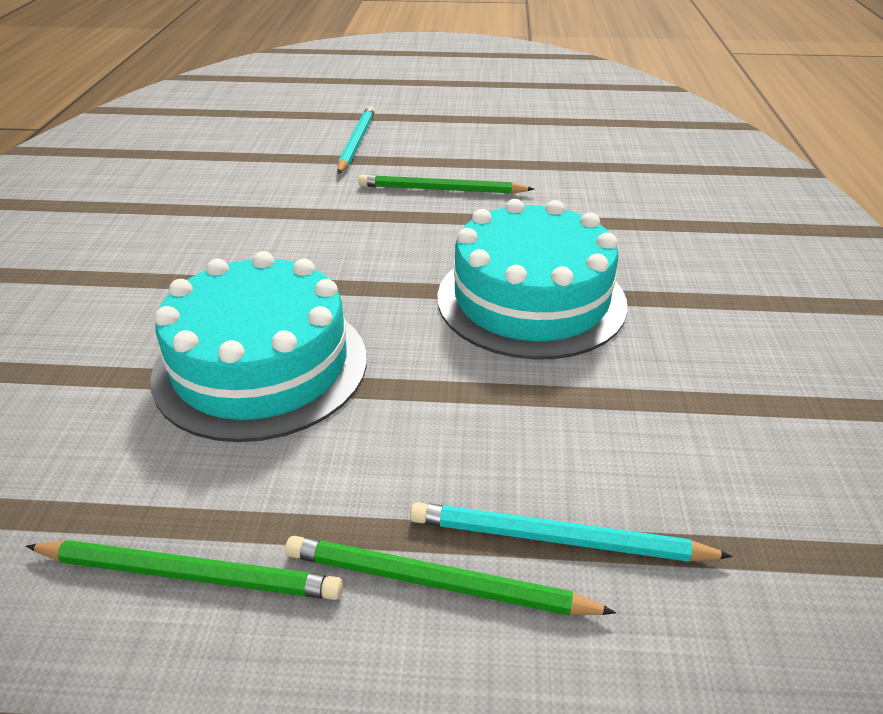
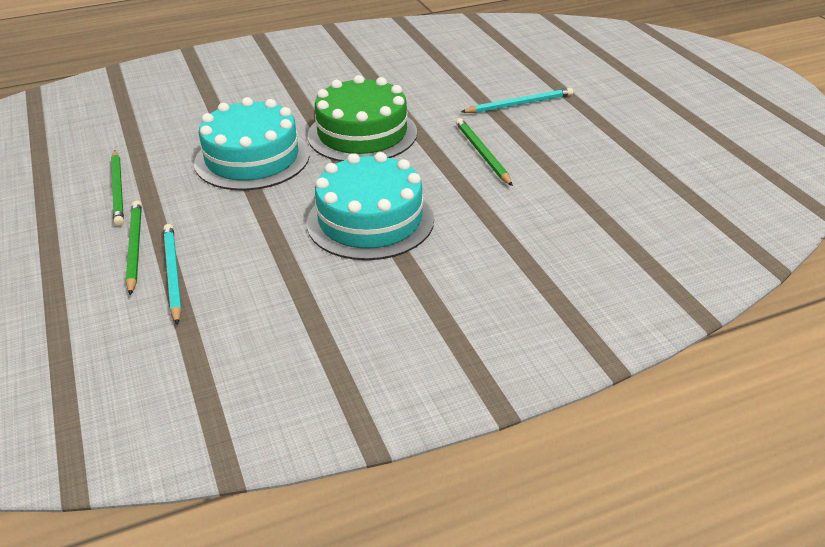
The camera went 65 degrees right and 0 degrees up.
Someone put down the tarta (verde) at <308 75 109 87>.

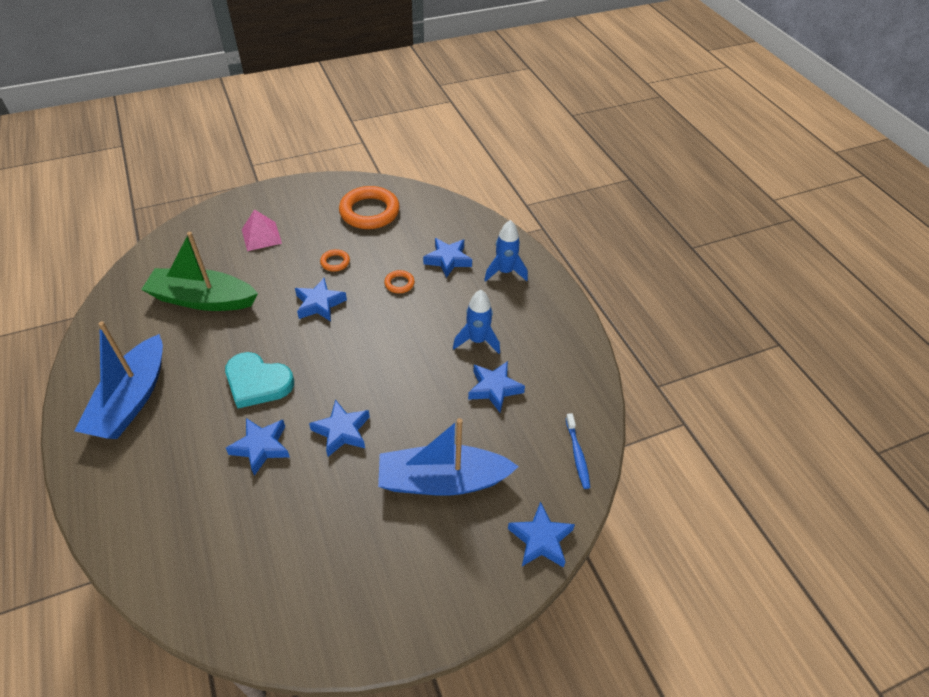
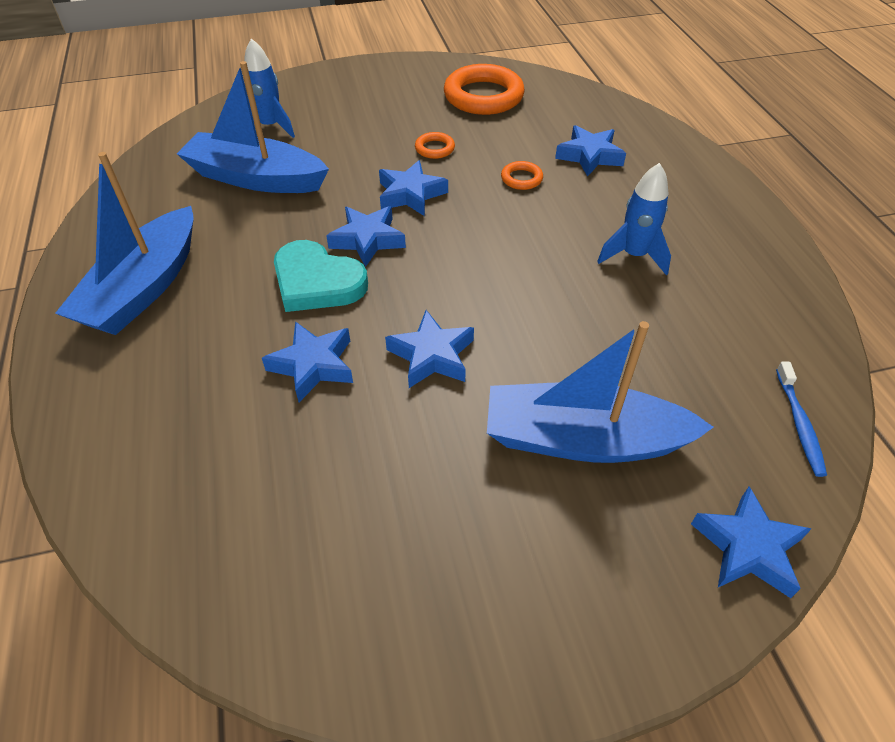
The camera went 10 degrees right and 0 degrees up.
Someone took away the pirámide (rosa) at <242 209 40 42>.
Someone carried the estrella (azul) from <468 361 57 51> to <326 206 80 61>.
Someone carried the cohete (azul) from <484 220 44 62> to <244 38 51 100>.
Someone repainted the barco (verde) at <141 232 117 79>, which became the barco (azul) at <177 61 152 132>.

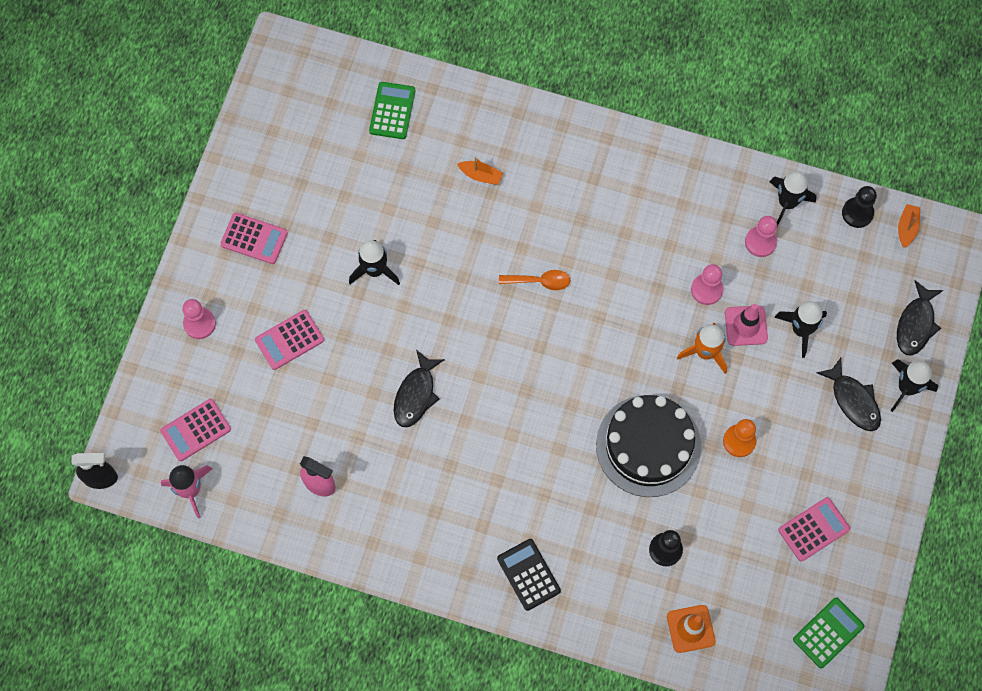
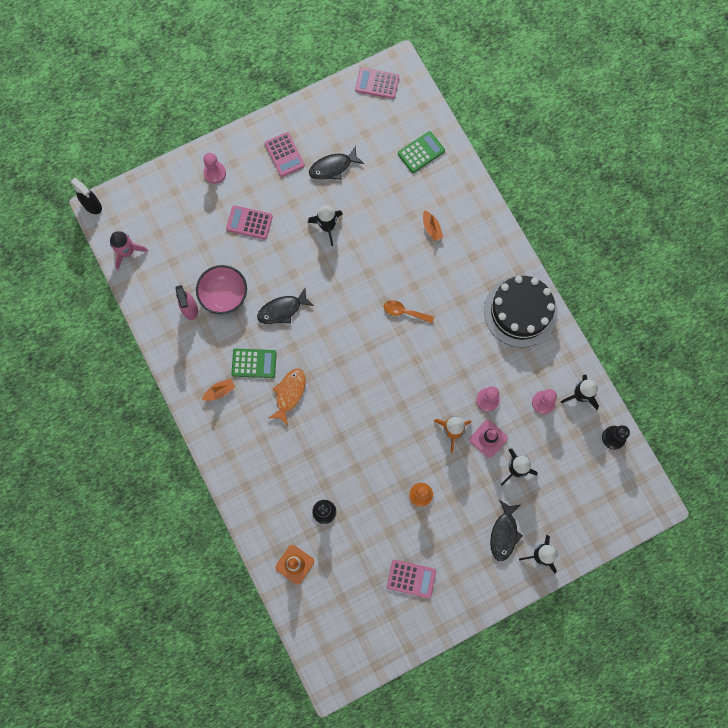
The camera went 45 degrees right and 5 degrees up.
Someone took away the calculadora (negro) at <497 539 64 72>.
Someone put down the cuenco (rosa) at <196 265 51 49>.
Someone put down the pez (naranja) at <268 368 38 57>.
Someone carried the calculadora (rosa) from <160 399 71 62> to <355 68 44 31>.
Someone carried the tarta (negro) from <596 395 105 102> to <484 276 74 71>.
Someone carried the calculadora (verde) from <793 598 71 70> to <231 349 46 29>.
Someone carried the pez (negro) from <897 280 46 76> to <309 146 55 34>.
Someone carried the barco (naranja) from <898 204 22 44> to <202 378 33 23>.
Someone rotated the cuchara (naranja) at <499 270 72 20> by 150 degrees clockwise.

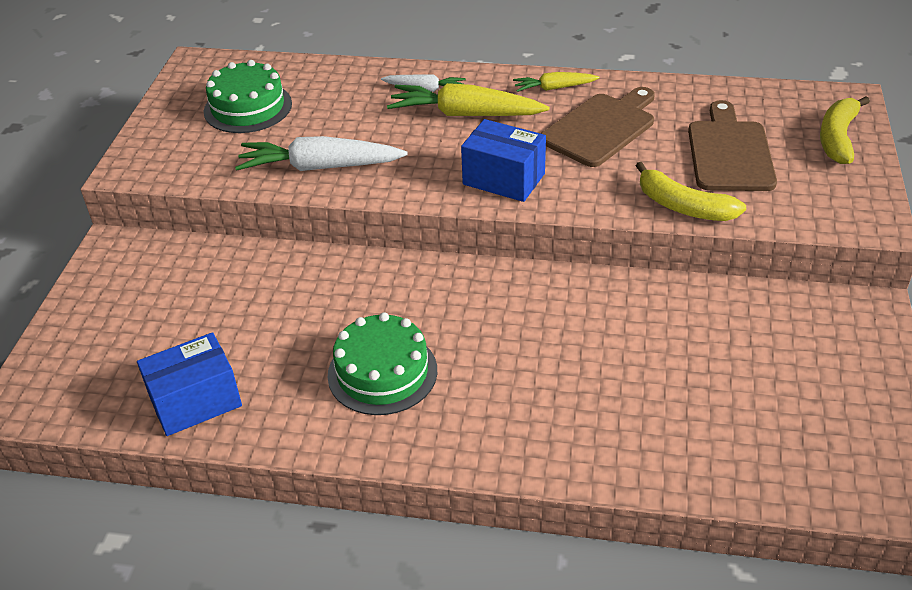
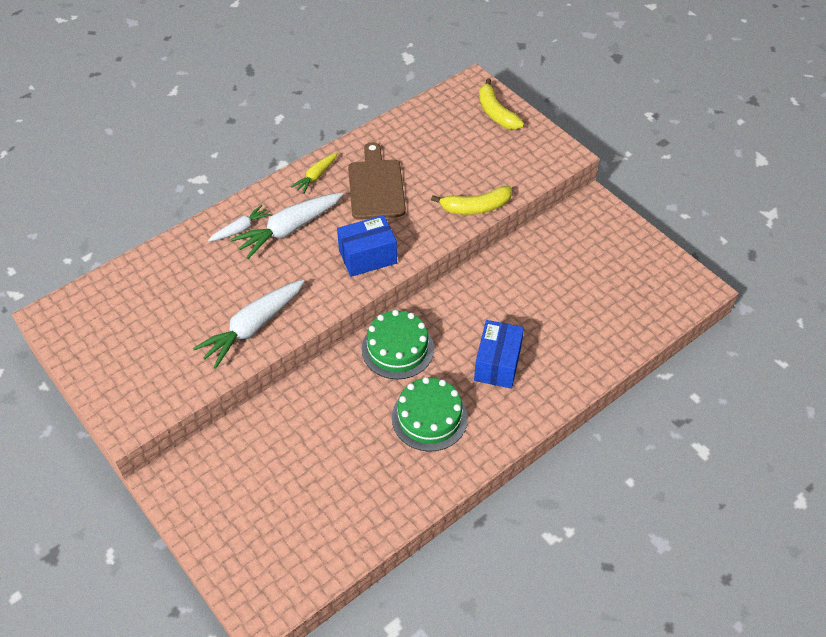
The camera went 50 degrees left and 10 degrees up.
Someone took away the tabla de cortar (marrón) at <688 100 89 91>.
Someone carried the caja (azul) from <137 332 105 104> to <474 320 50 69>.
Someone carried the tarta (verde) from <204 60 88 73> to <362 310 72 69>.
Someone repainted the zanahoria (amarillo) at <387 83 162 33>, which became the zanahoria (blanco) at <231 193 112 66>.

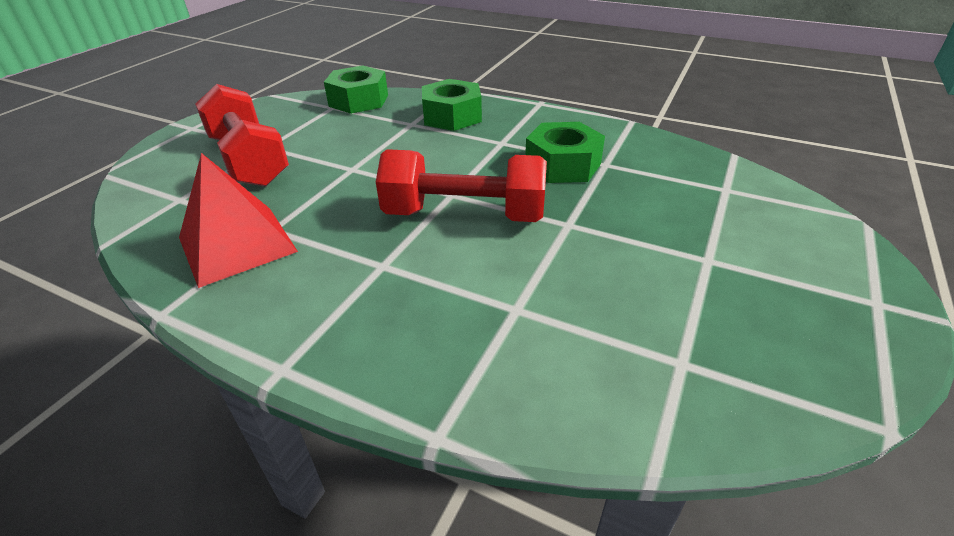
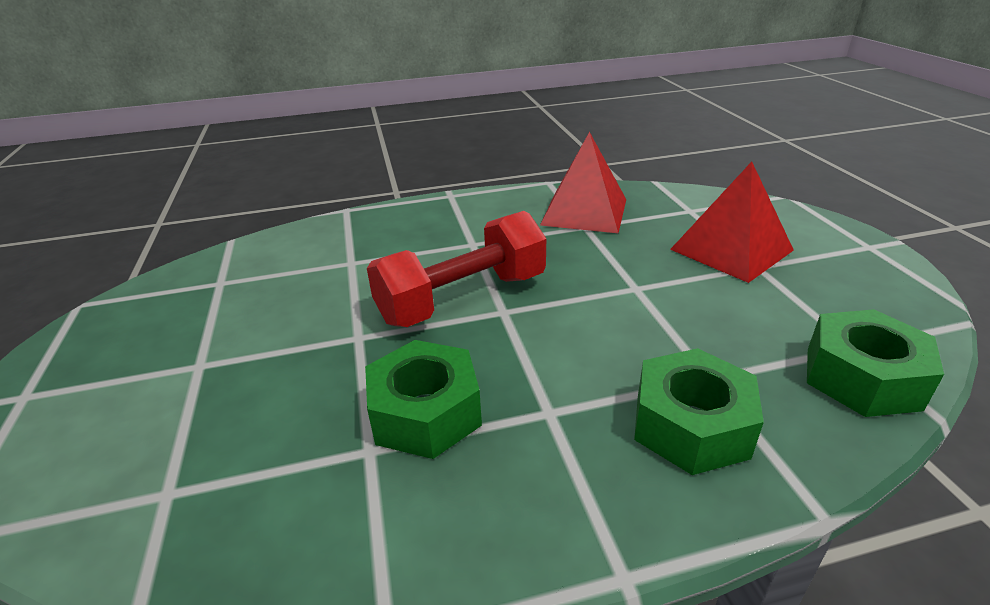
The camera went 140 degrees right and 5 degrees down.
Someone swapped the mancuerna (rojo) at <195 84 94 103> for the pirámide (rojo) at <670 162 124 121>.

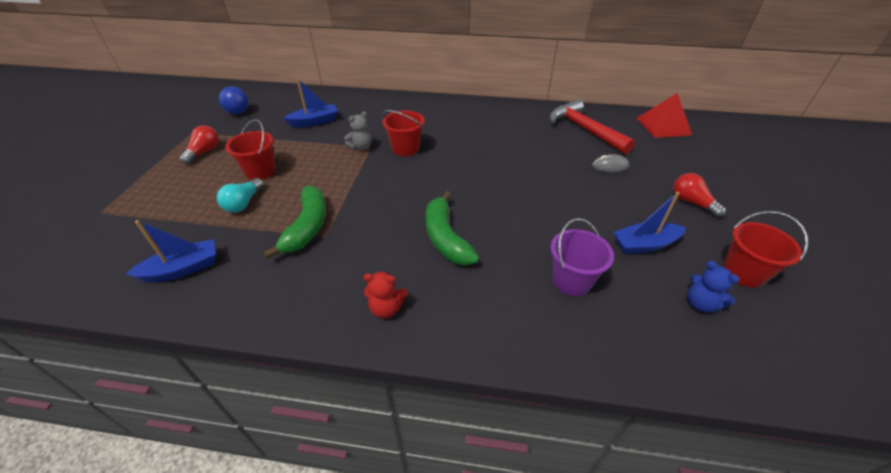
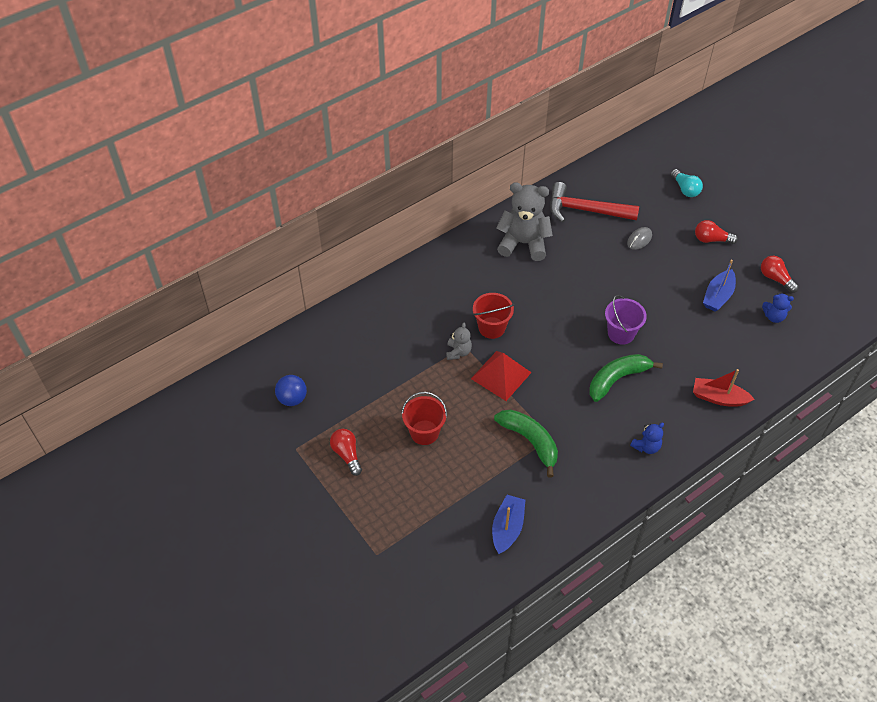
The camera went 45 degrees left and 10 degrees up.
Someone took away the barco (azul) at <283 78 55 49>.
Someone put down the osito (gris) at <496 182 57 79>.
Someone put down the barco (rojo) at <693 369 62 38>.
Someone carried the bombilla (turquesa) from <216 178 48 35> to <670 169 33 28>.
Someone carried the balde (morado) from <551 218 63 78> to <605 295 42 50>.
Someone carried the pirámide (rojo) from <636 93 56 45> to <471 351 61 50>.
Someone swapped the balde (rojo) at <723 211 85 77> for the bombilla (rojo) at <761 256 38 37>.
Someone repainted the osito (rojo) at <363 271 45 47>, which became the osito (azul) at <630 423 34 31>.
Someone rotated the plátano (verde) at <426 191 53 74> by 120 degrees clockwise.

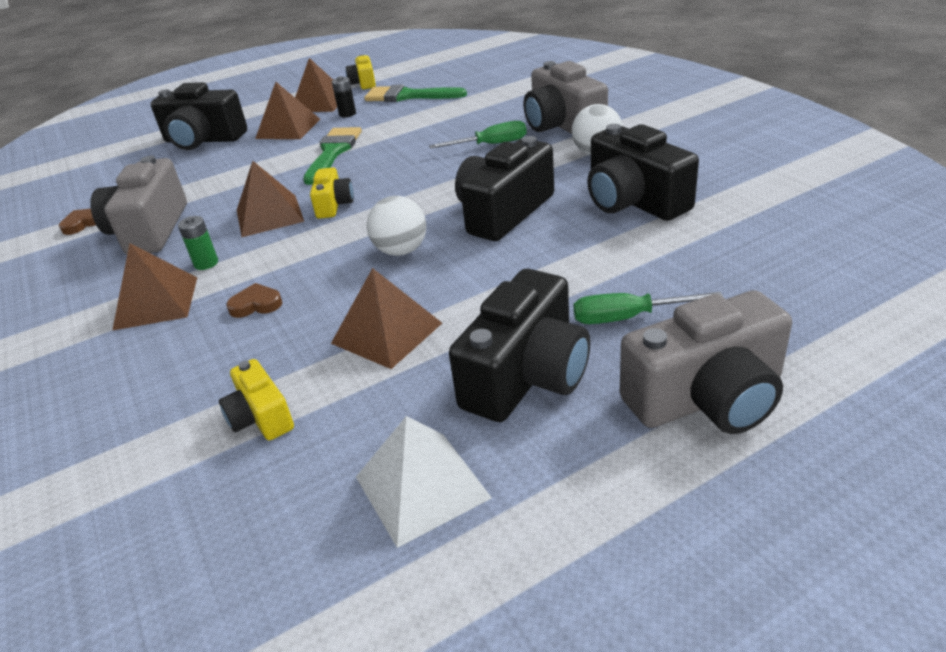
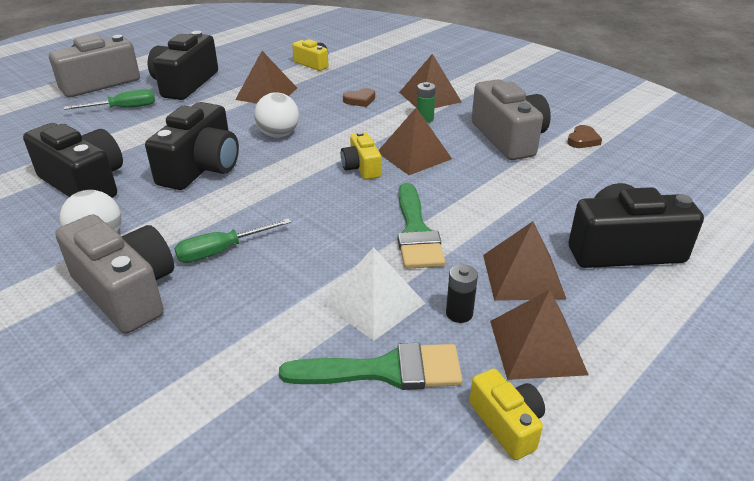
The camera went 160 degrees right and 0 degrees up.
Someone carried the pirámide (blanco) from <356 416 136 132> to <322 247 103 94>.

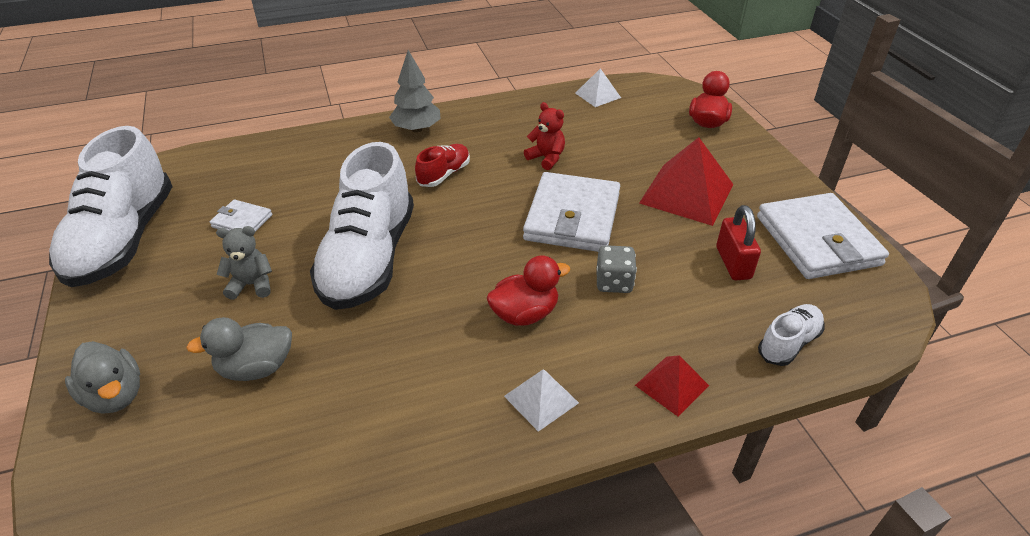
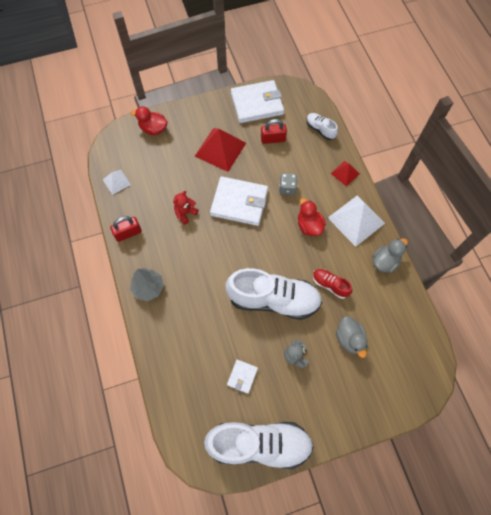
The camera went 90 degrees left and 25 degrees up.
Someone put down the candado (rojo) at <110 216 32 26>.
Someone carried the pato (gris) from <65 341 75 73> to <372 238 36 35>.
Someone carried the zapato (rojo) from <415 144 55 43> to <313 269 39 30>.
Someone scaled the pirámide (blanco) at <504 370 75 62> by 1.87.

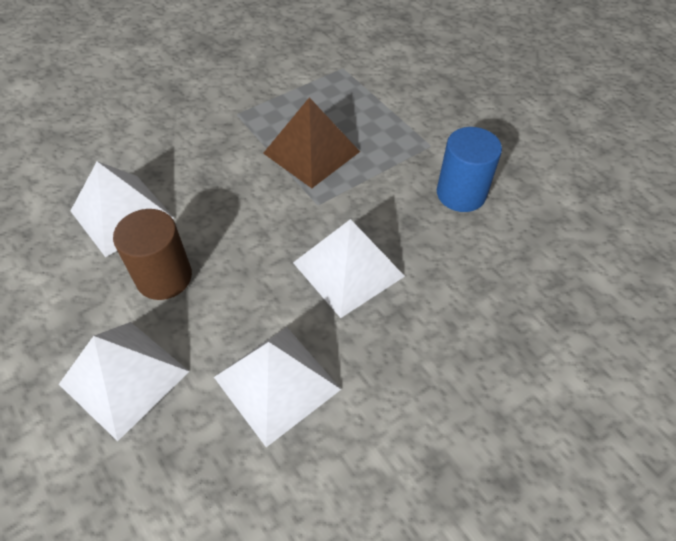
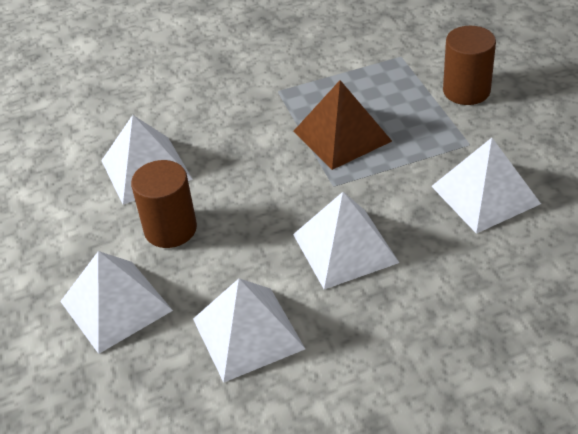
The camera went 20 degrees right and 10 degrees down.
Someone put down the cilindro (marrón) at <443 26 53 79>.
Someone swapped the cilindro (azul) at <437 127 65 85> for the pirámide (blanco) at <431 138 110 96>.

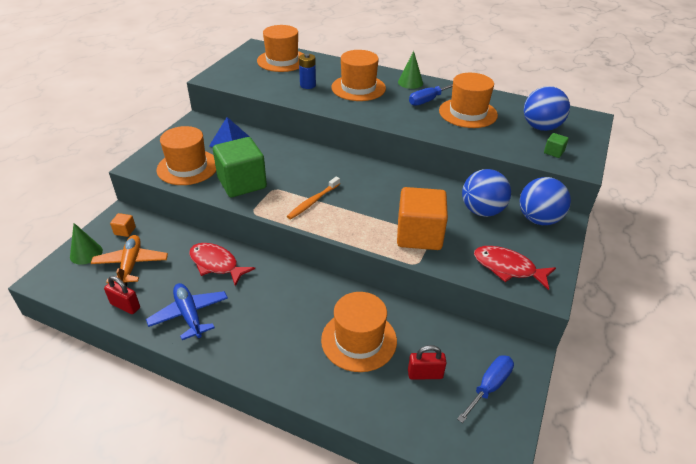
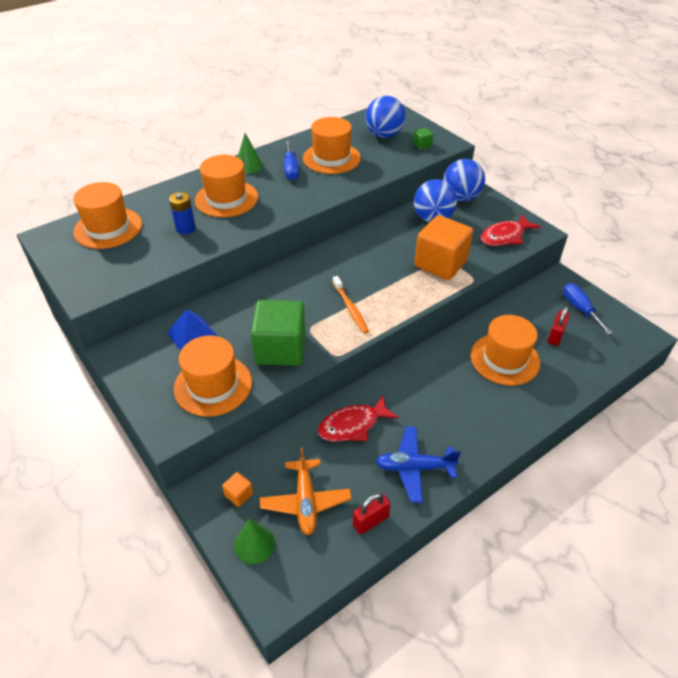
The camera went 60 degrees left and 5 degrees up.
Someone rotated the avión (naranja) at <91 235 77 52> by 120 degrees counterclockwise.

